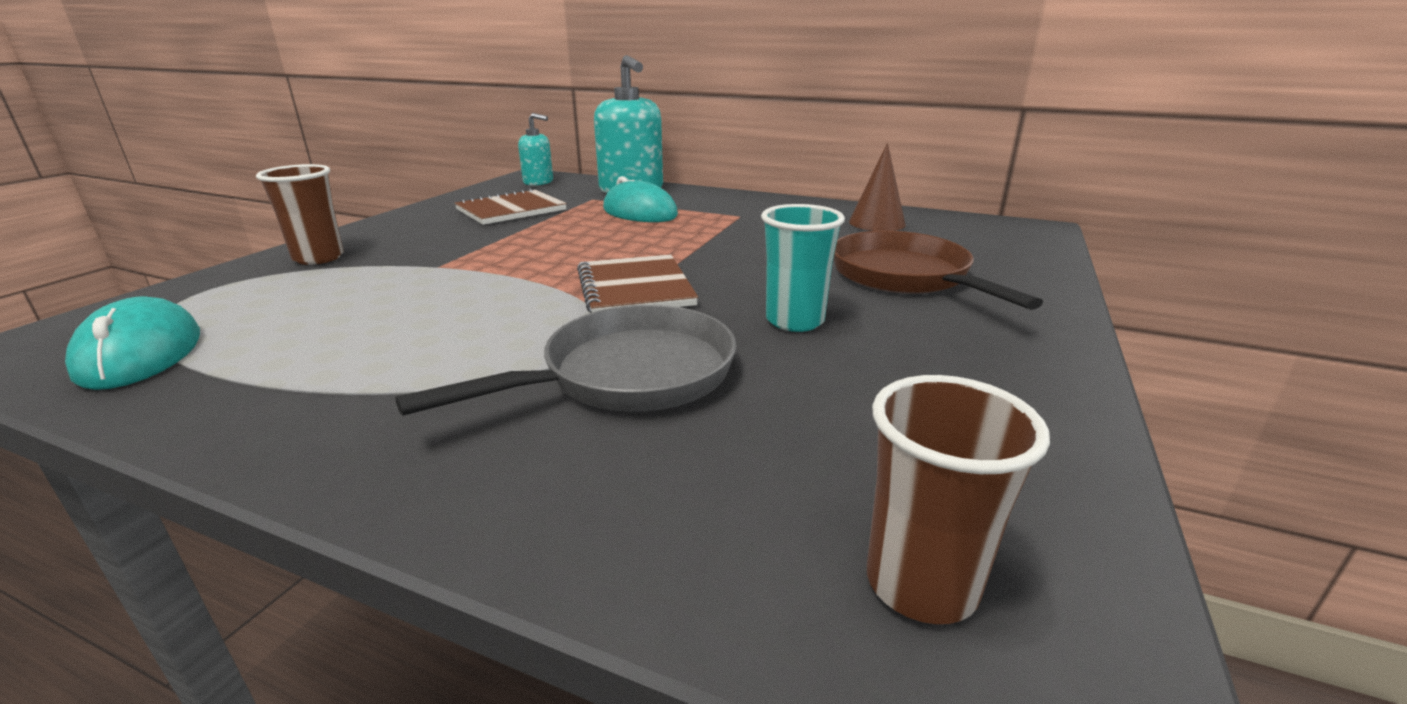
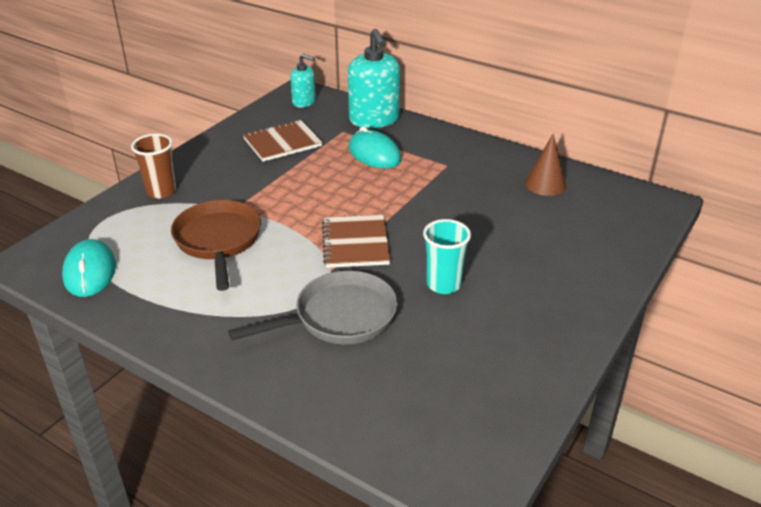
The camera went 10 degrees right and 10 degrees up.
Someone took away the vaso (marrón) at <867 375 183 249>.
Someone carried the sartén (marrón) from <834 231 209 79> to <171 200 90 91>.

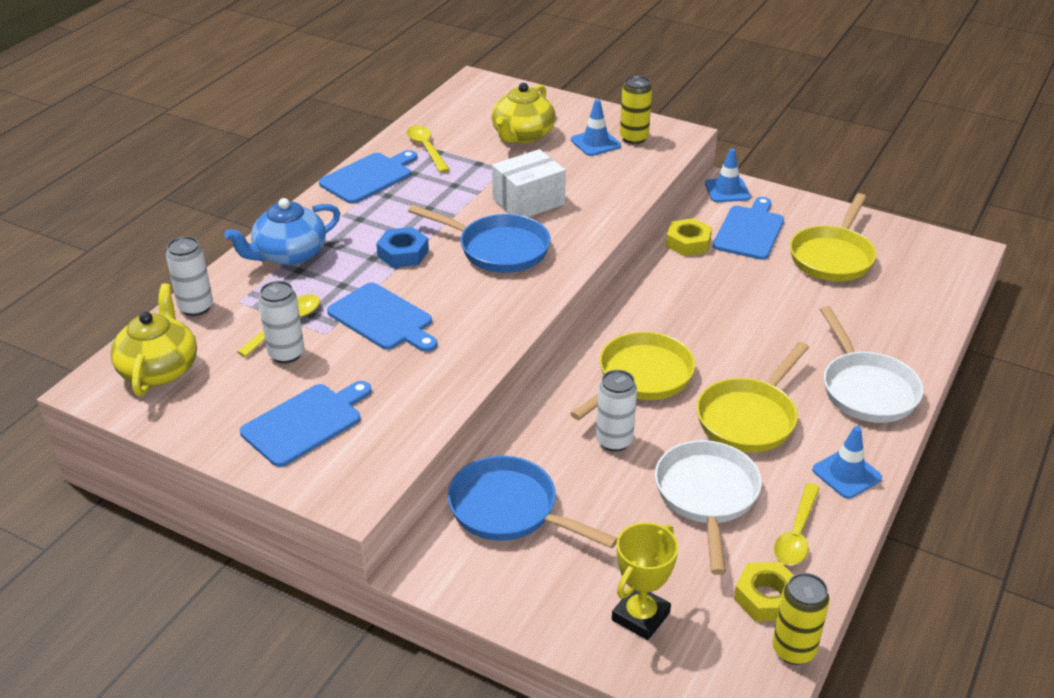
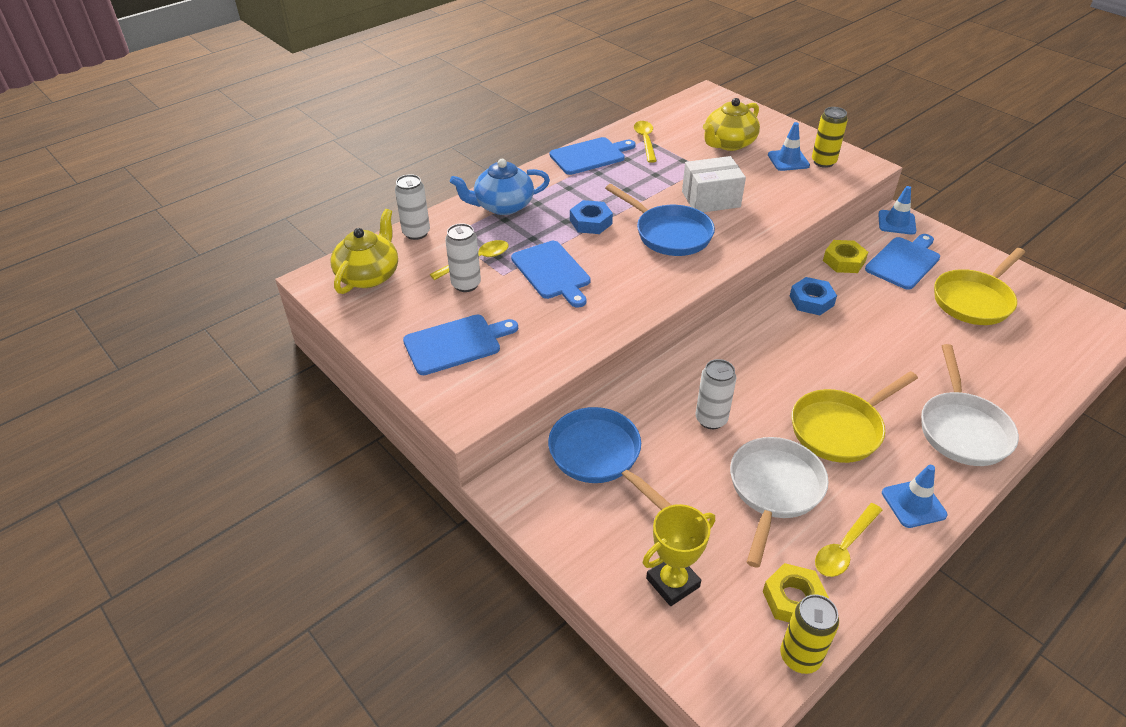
The camera went 20 degrees right and 5 degrees up.
Someone took away the sartén (amarillo) at <570 332 125 88>.
Someone put down the tuerca (azul) at <790 277 47 38>.

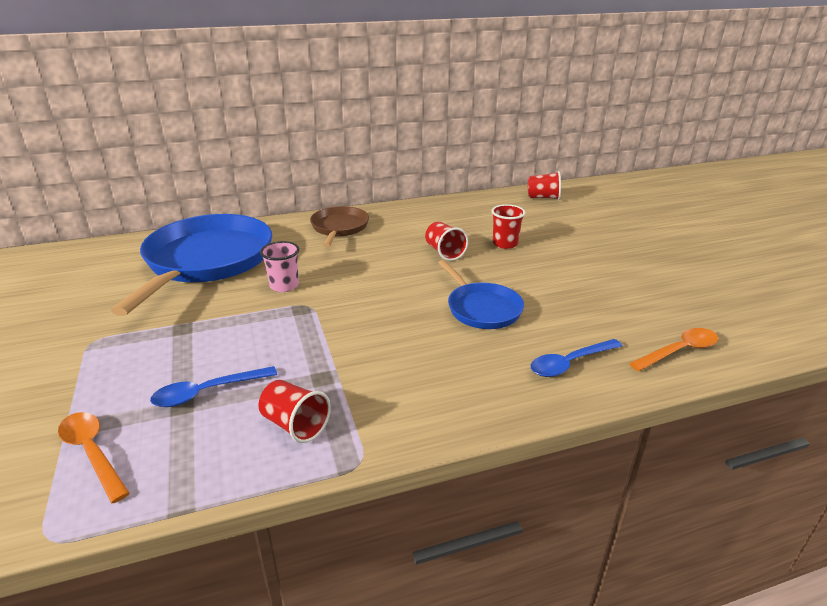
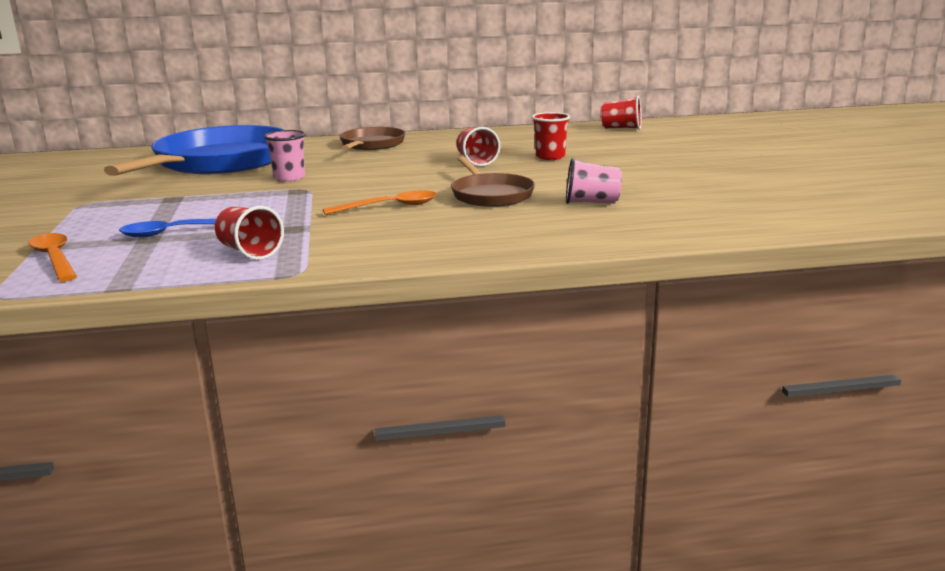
The camera went 10 degrees right and 10 degrees down.
Someone took away the cuchara (azul) at <530 339 92 38>.
Someone put down the vaso (rosa) at <566 158 56 46>.
Someone carried the cuchara (naranja) from <629 328 89 43> to <323 190 113 25>.
Someone repainted the sartén (azul) at <438 260 86 69>, which became the sartén (marrón) at <451 156 84 51>.

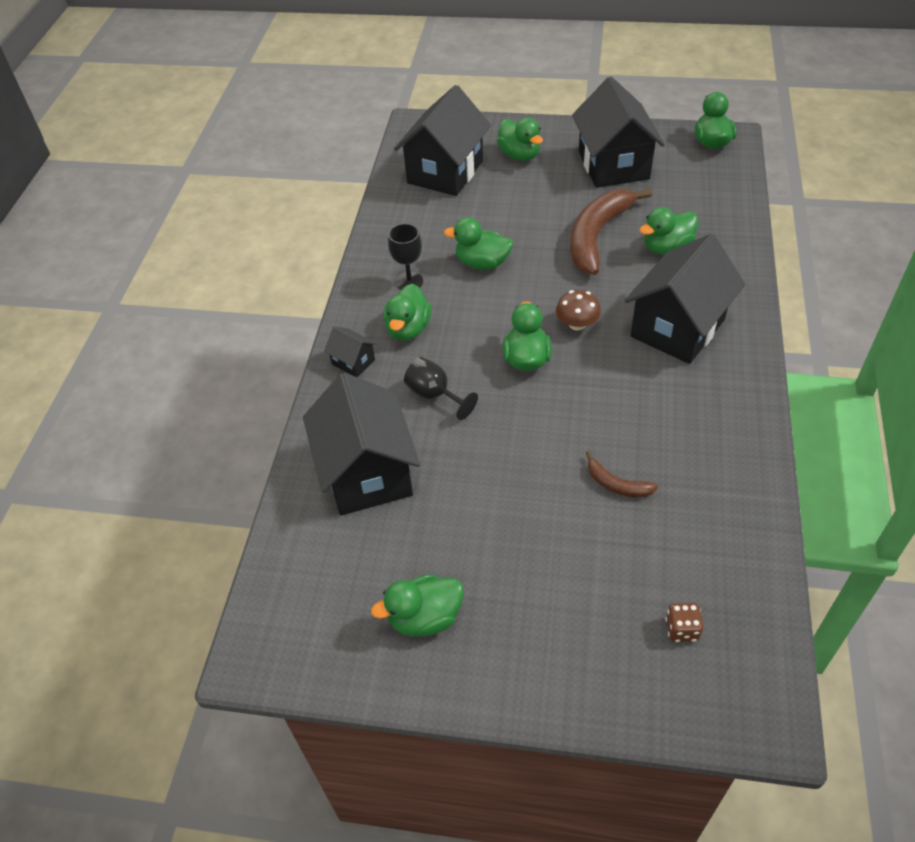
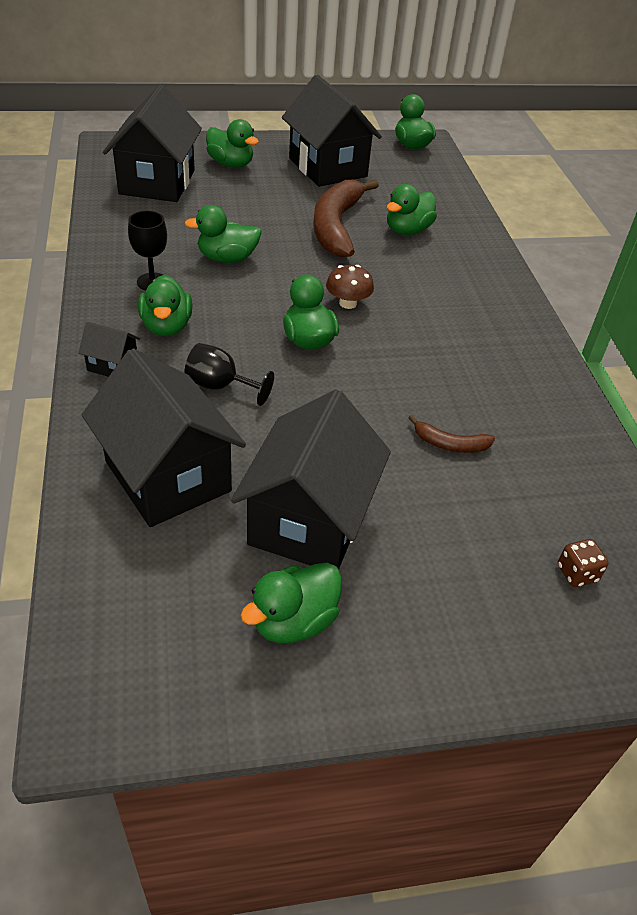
The camera went 25 degrees left and 5 degrees down.
Someone carried the casa (negro) from <624 234 121 130> to <231 389 160 180>.

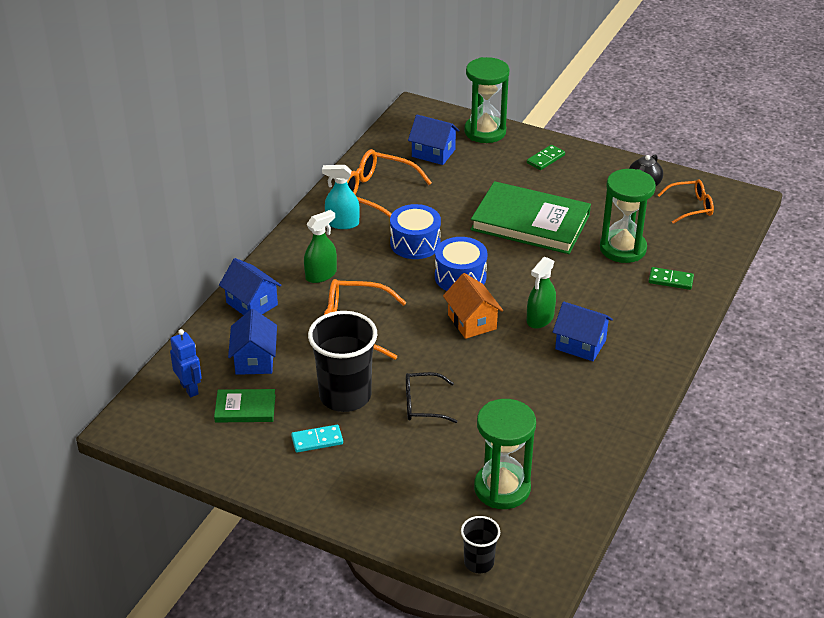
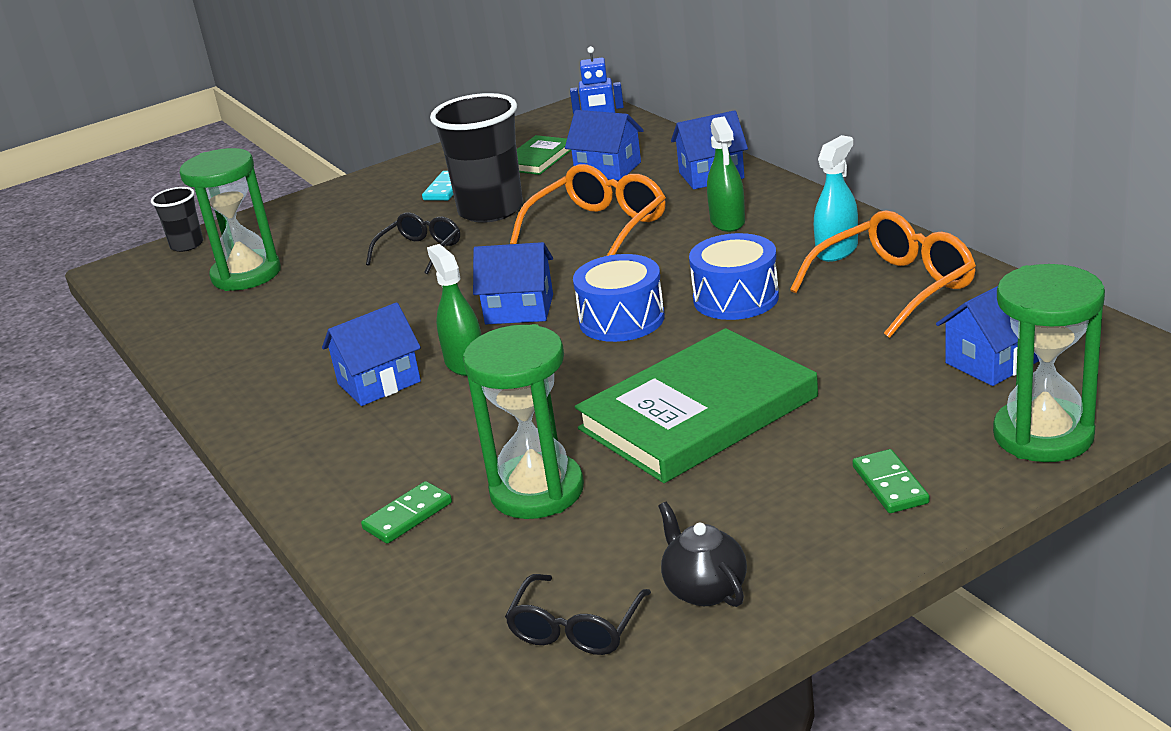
The camera went 125 degrees right and 10 degrees down.
Someone repainted the casa (naranja) at <443 273 60 66>, which became the casa (azul) at <473 242 80 82>.
Someone repainted the gafas (naranja) at <658 179 56 45>, which became the gafas (negro) at <505 574 146 81>.

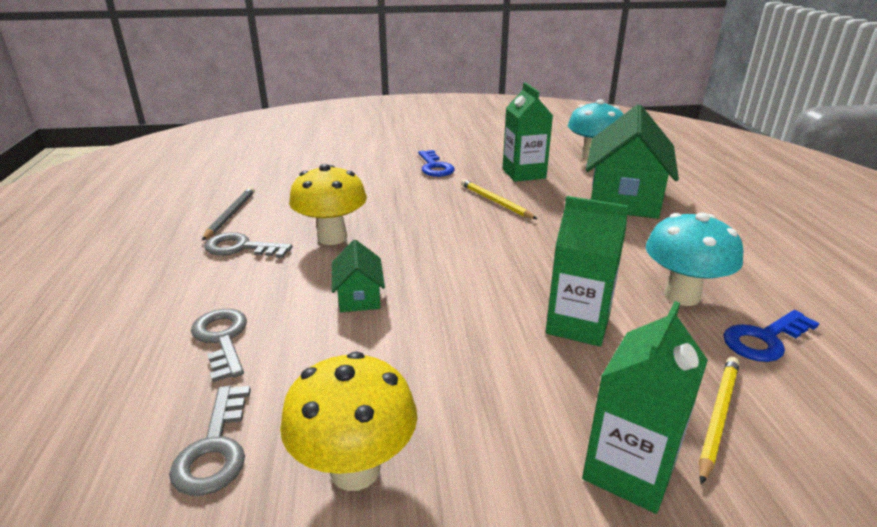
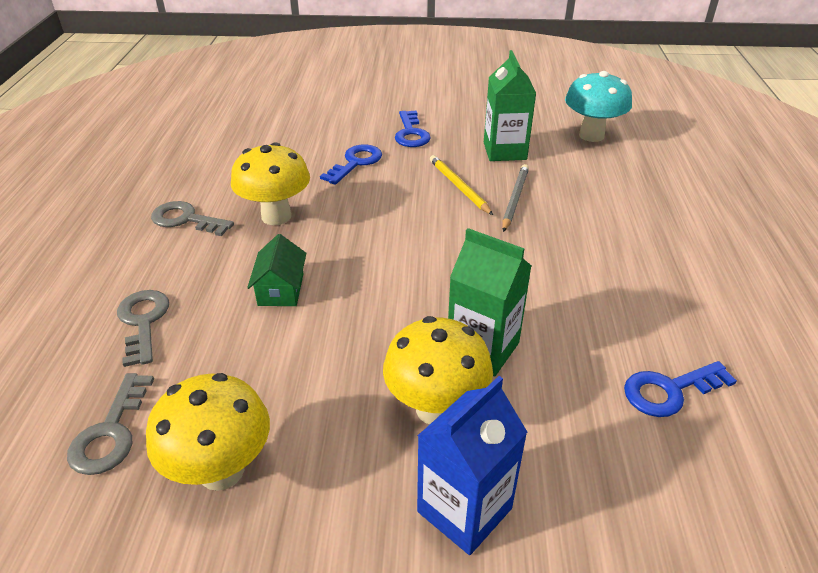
The camera went 10 degrees right and 10 degrees up.
Someone took away the casa (verde) at <586 104 93 115>.
Someone took away the seta (turquesa) at <646 212 97 94>.
Someone took away the lápiz (amarillo) at <699 357 41 127>.
Someone put down the llave (azul) at <320 144 62 41>.
Someone put down the seta (amarillo) at <383 316 110 108>.
Someone carried the lápiz (gris) from <202 187 53 53> to <502 164 27 68>.
Someone repainted the cartón de leche (verde) at <582 301 126 213>, which became the cartón de leche (azul) at <417 376 110 179>.

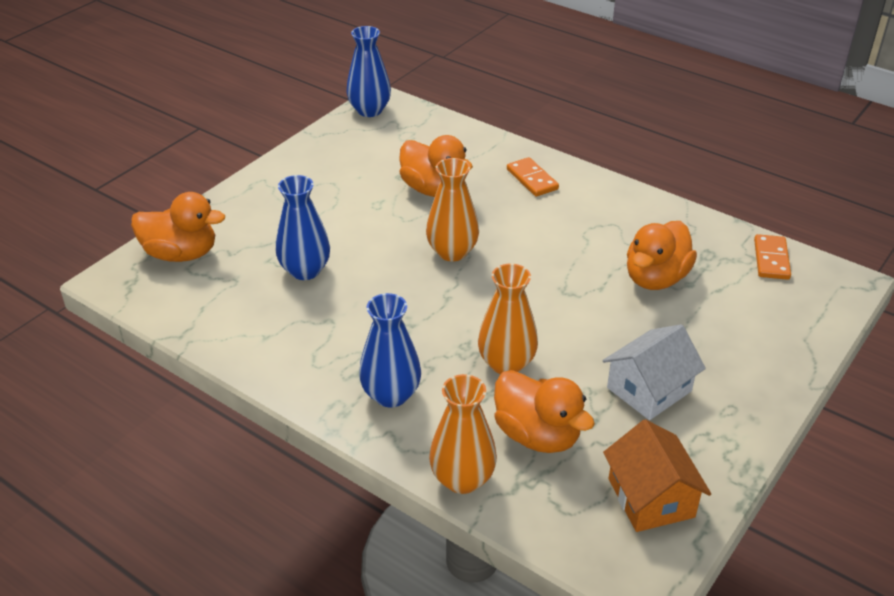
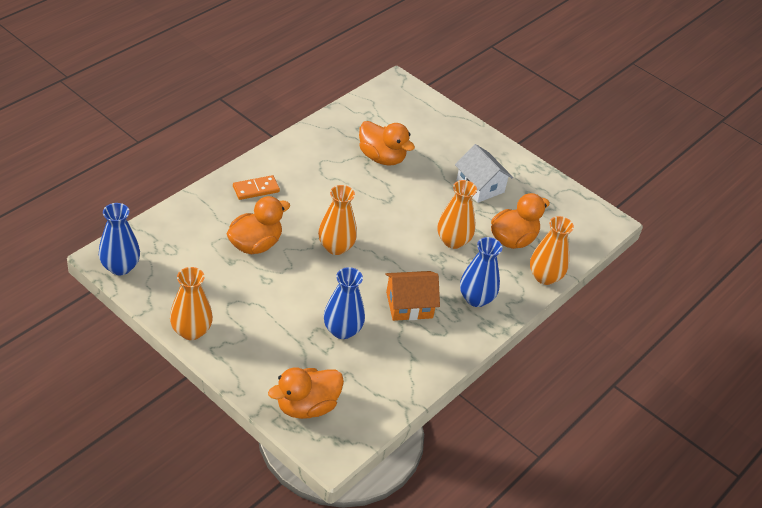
The camera went 90 degrees left and 5 degrees up.
Someone took away the ficha de dominó (naranja) at <754 234 37 46>.
Someone put down the florero (naranja) at <170 267 43 73>.
Someone carried the casa (naranja) from <603 419 108 113> to <385 271 55 50>.
Someone rotated the pato (naranja) at <131 192 94 70> by 135 degrees counterclockwise.

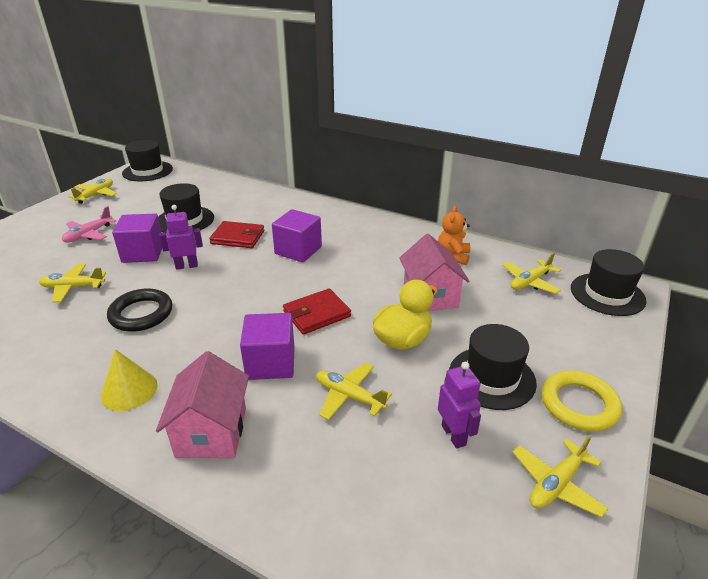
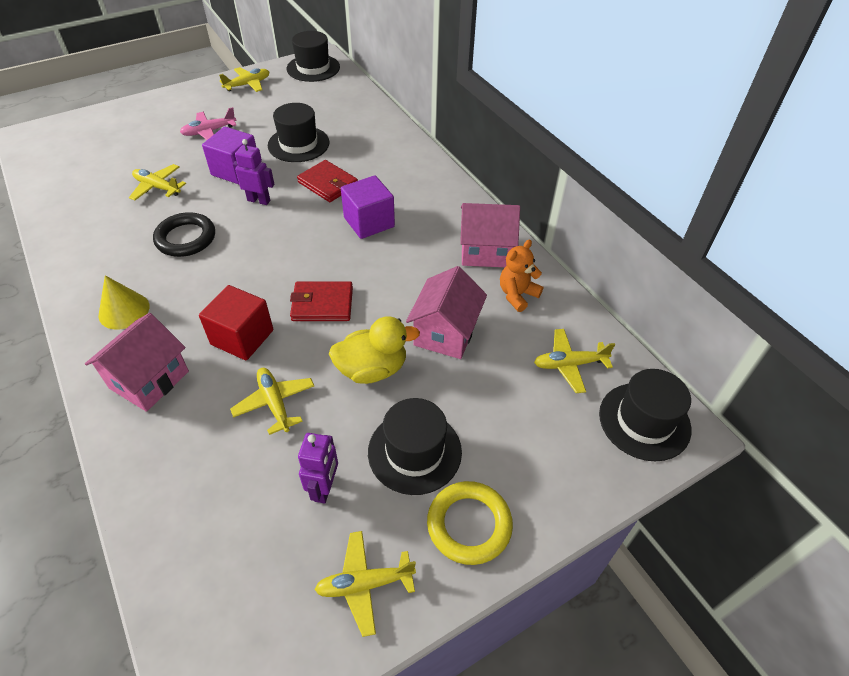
The camera went 30 degrees right and 15 degrees up.
Someone put down the casa (rosa) at <460 203 60 64>.
Someone repainted the cubo (morado) at <240 313 55 67>, which became the cubo (rojo) at <199 285 74 75>.

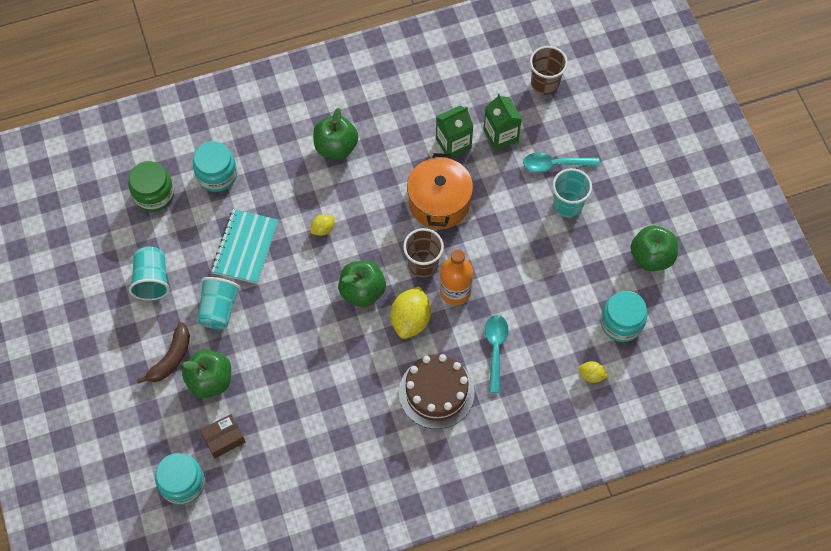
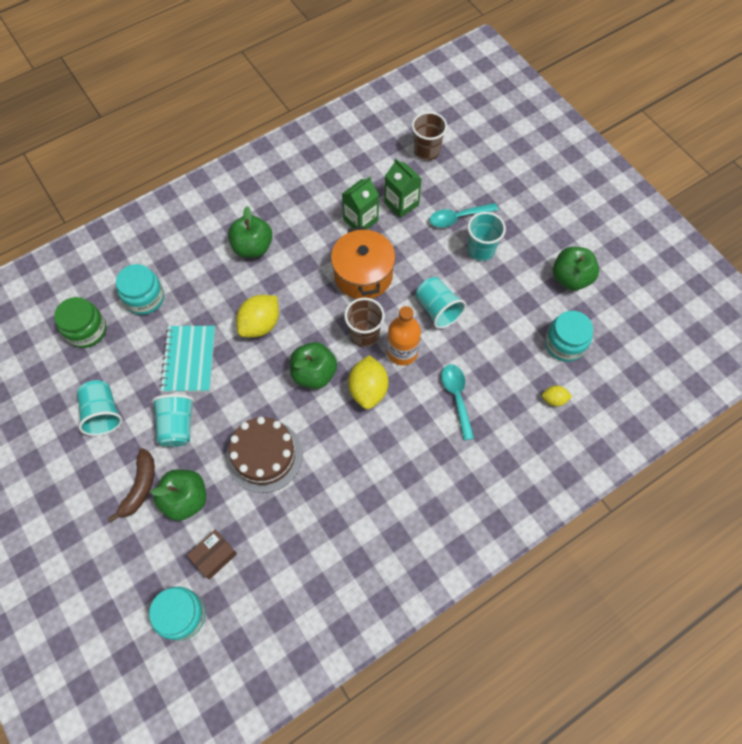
The camera went 15 degrees left and 0 degrees up.
Someone put down the vaso (turquesa) at <416 277 50 52>.
Someone carried the tarta (marrón) from <399 354 75 75> to <226 417 76 76>.
Someone scaled the limón (amarillo) at <310 215 25 21> by 1.93.

